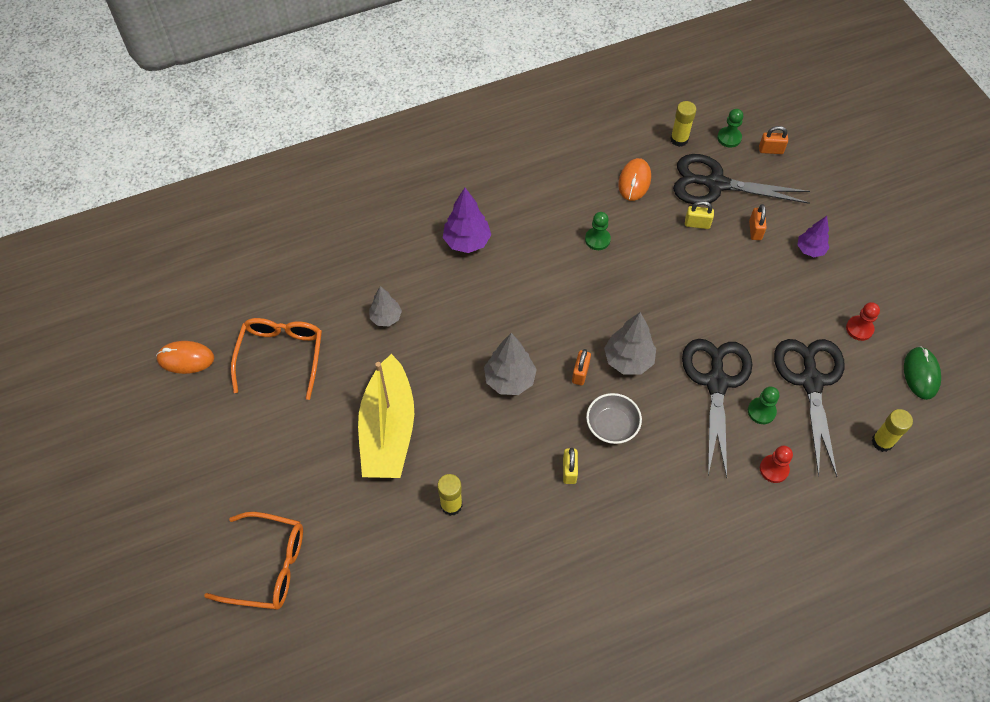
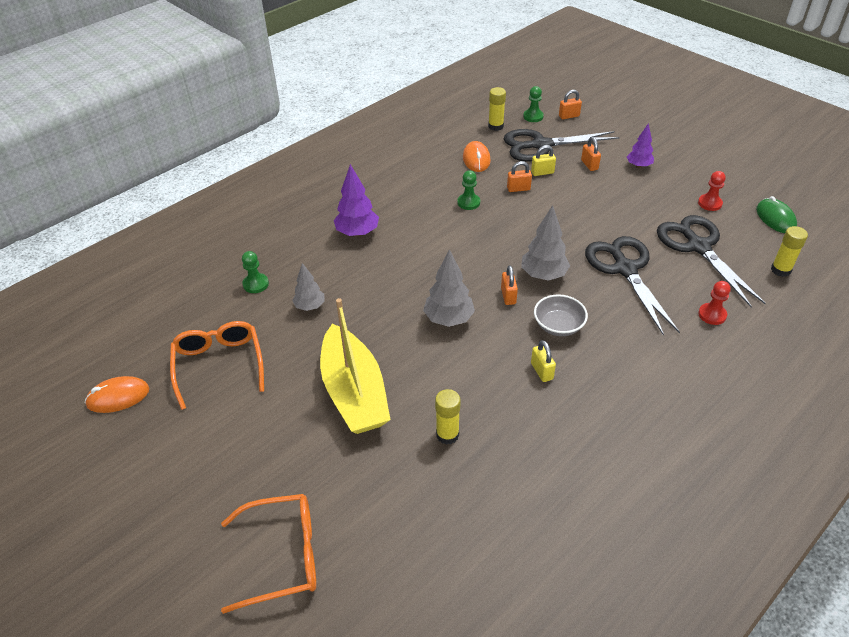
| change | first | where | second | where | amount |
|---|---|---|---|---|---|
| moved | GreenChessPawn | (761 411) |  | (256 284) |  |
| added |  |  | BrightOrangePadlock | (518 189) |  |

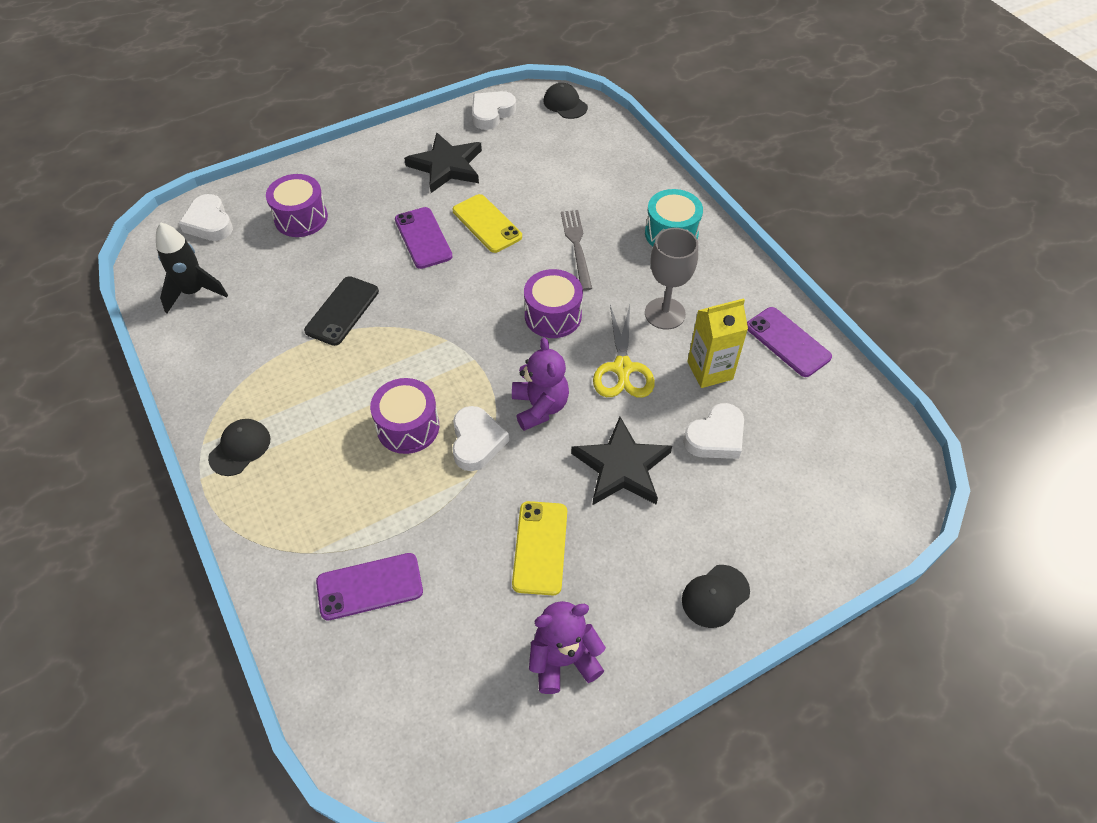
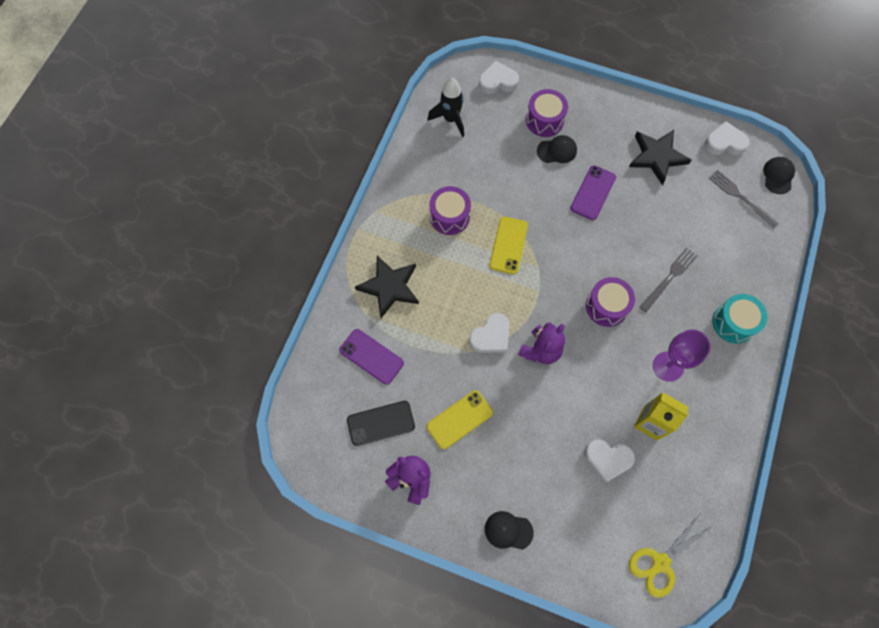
| change | first | where | second | where | amount |
|---|---|---|---|---|---|
| turned | WhiteHeart | (209 223) |  | (498 81) | 60 degrees clockwise |
| moved | BrightYellowSmartphone | (487 224) |  | (508 245) |  |
| recoloured | GrayWineGlass | (665 313) | RoyalPurpleWineGlass | (668 366) |  |
| moved | EbonySmartphone | (342 311) |  | (381 423) |  |
| moved | BrightYellowScissors | (622 368) |  | (660 563) |  |
| removed | RoyalPurpleSmartphone | (787 342) |  |  |  |
| moved | RoyalPurpleDrum | (408 427) |  | (449 216) |  |
| moved | EbonyStarShape | (621 467) |  | (389 287) |  |
| moved | EbonyPeakedCap | (240 448) |  | (557 150) |  |
| added |  |  | GrayFork | (741 197) |  |

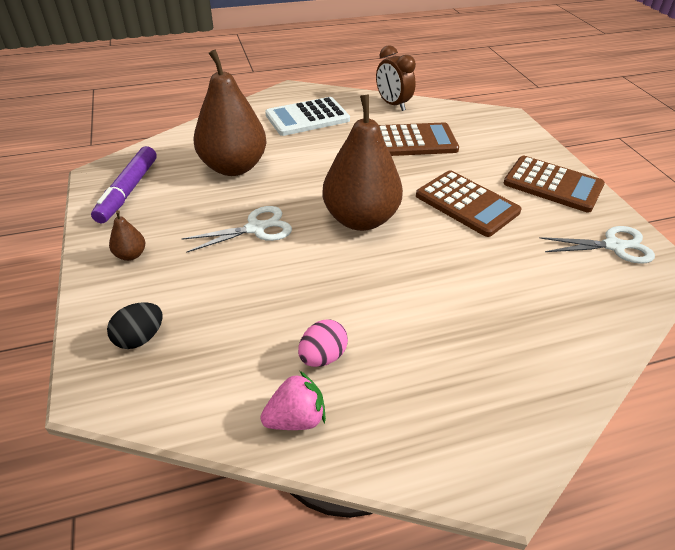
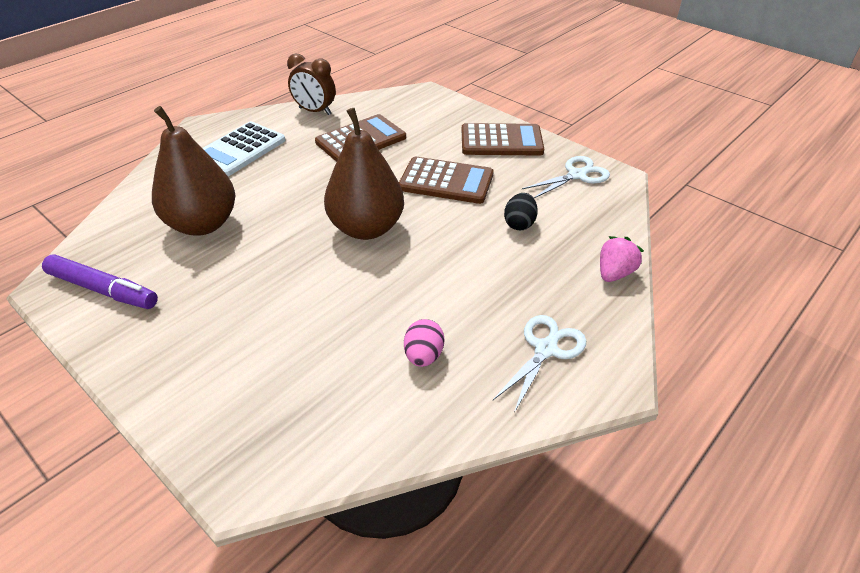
| change | first | where | second | where | amount |
|---|---|---|---|---|---|
| turned | RoyalPurpleFeltPen | (128 191) |  | (103 290) | 45 degrees counterclockwise |
| moved | WhiteScissors | (256 228) |  | (546 349) |  |
| removed | BrownPearFruit | (131 255) |  |  |  |
| moved | EbonyToyEgg | (140 338) |  | (519 224) |  |
| moved | RosyBerry | (296 419) |  | (614 273) |  |

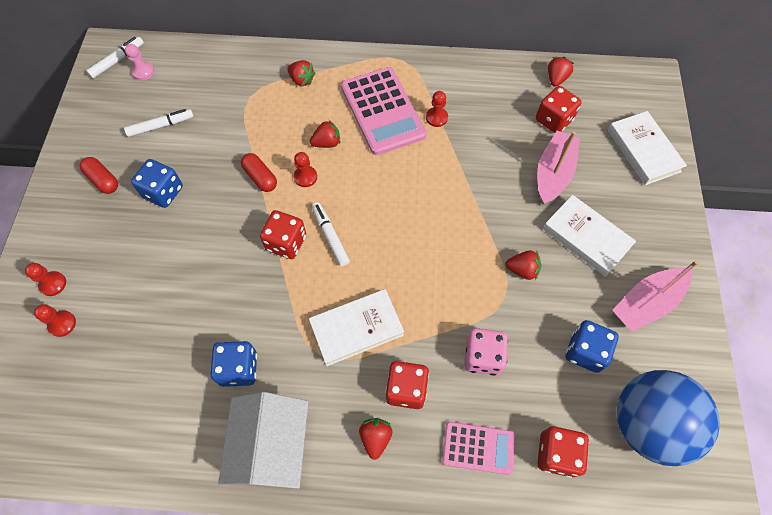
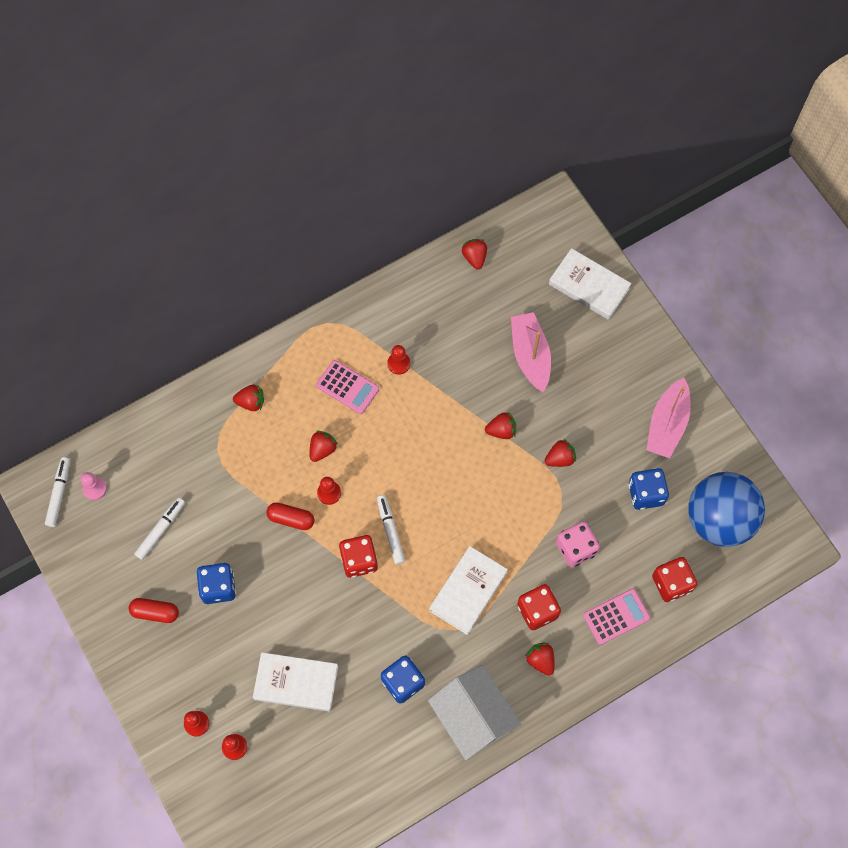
| change | first | where | second | where | amount |
|---|---|---|---|---|---|
| resized | RosyAddingMachine | (382 111) |  | (347 387) | x0.57 |
| removed | RedDice | (553 120) |  |  |  |
| moved | WhiteBook | (586 237) |  | (296 682) |  |
| turned | WhiteFeltPen | (330 236) |  | (390 531) | 45 degrees clockwise |
| added |  |  | RedBerry | (501 430) |  |

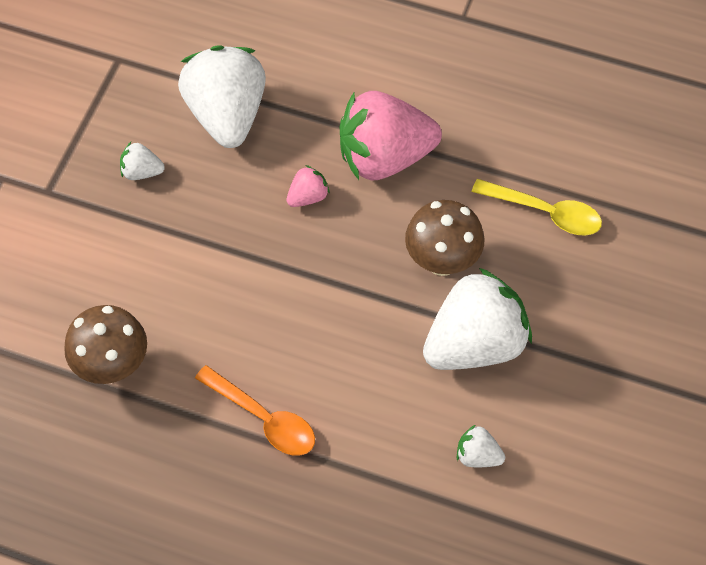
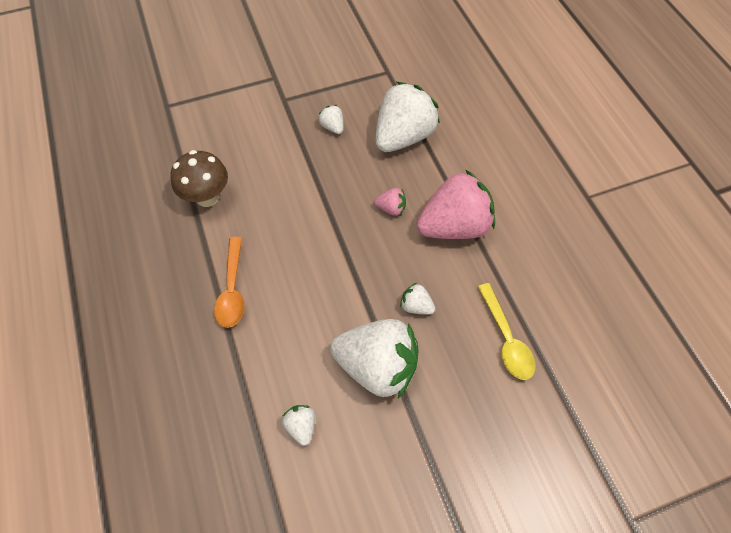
| change | first | where | second | where | amount |
|---|---|---|---|---|---|
| turned | RosyBerry | (384 157) |  | (454 226) | 120 degrees clockwise |
| replaced | BrownFungus | (442 261) | WhiteBerry | (416 306) |  |

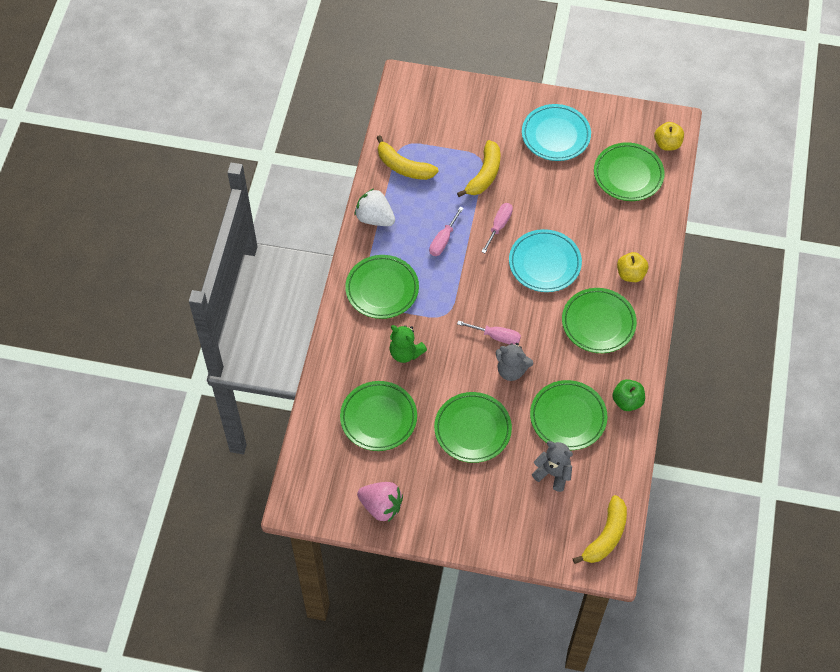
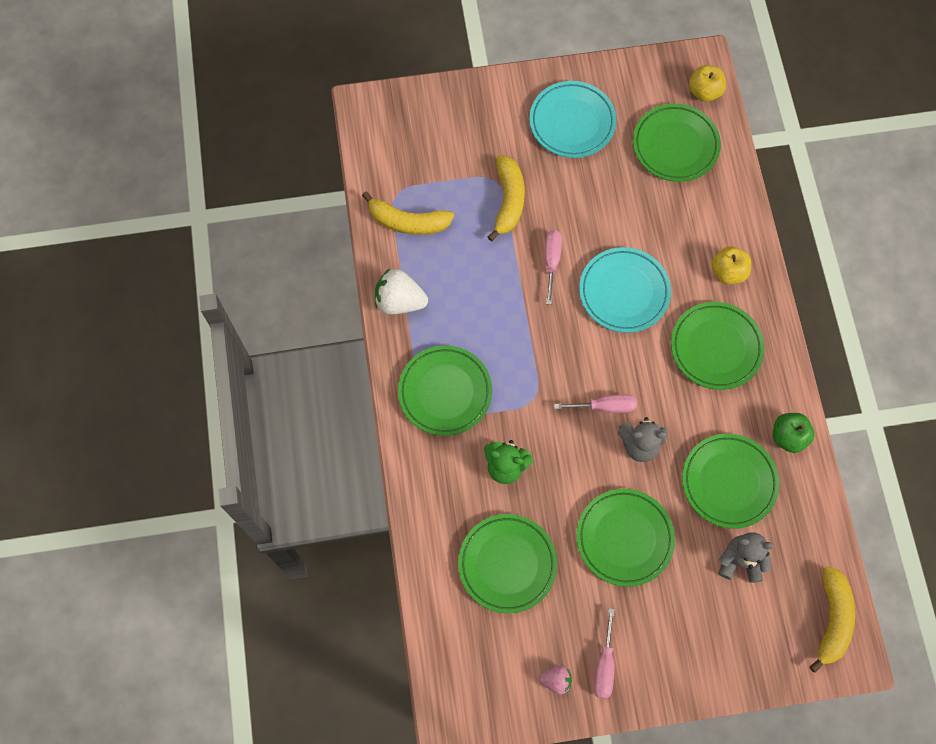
| change | first | where | second | where | amount |
|---|---|---|---|---|---|
| moved | RosyFlatScrewdriver | (443 240) |  | (604 665) |  |
| resized | RosyBerry | (381 506) |  | (556 680) | x0.55 |

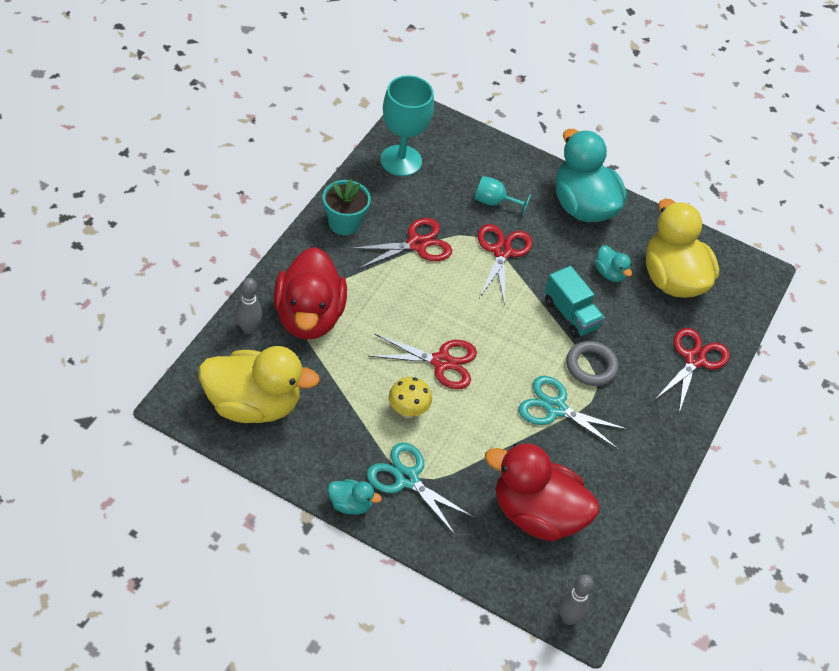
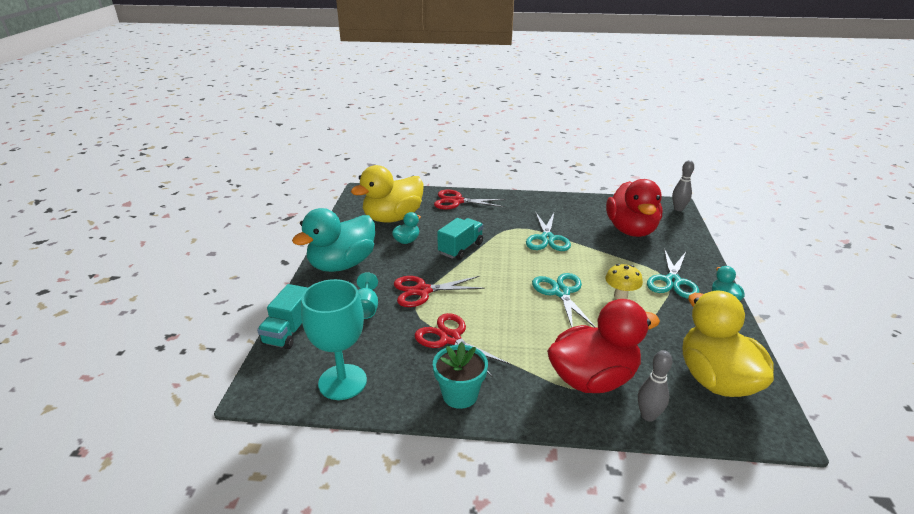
| change | first | where | second | where | amount |
|---|---|---|---|---|---|
| recoloured | RedScissors | (441 362) | TealScissors | (561 292) |  |
| removed | GrayHoop | (591 366) |  |  |  |
| added |  |  | TealLorry | (289 331) |  |

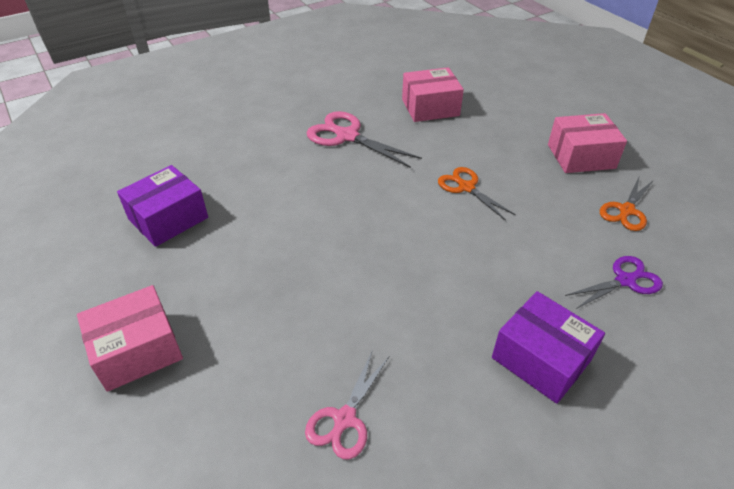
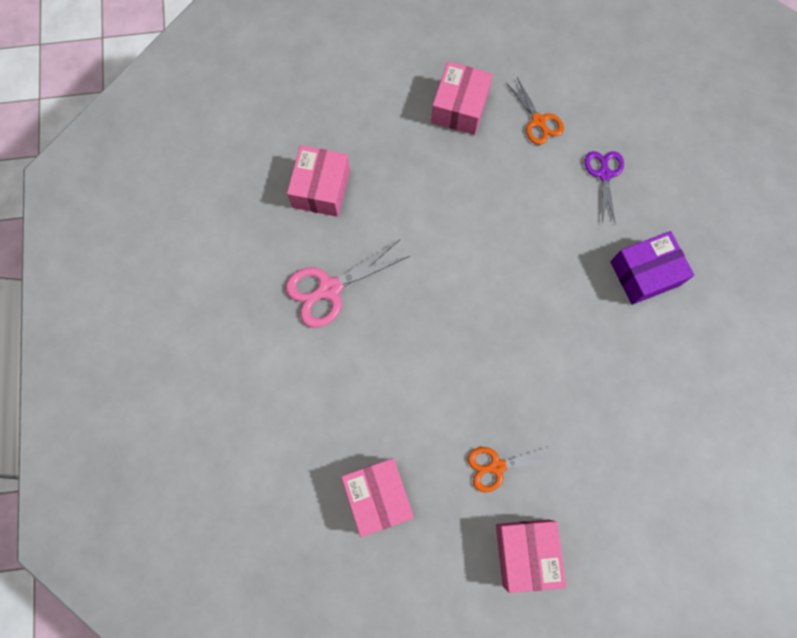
| change | first | where | second | where | amount |
|---|---|---|---|---|---|
| recoloured | RoyalPurpleParcel | (168 218) | RosyParcel | (378 496) |  |
| moved | BrightOrangeScissors | (466 187) |  | (496 466) |  |
| removed | RosyScissors | (344 419) |  |  |  |

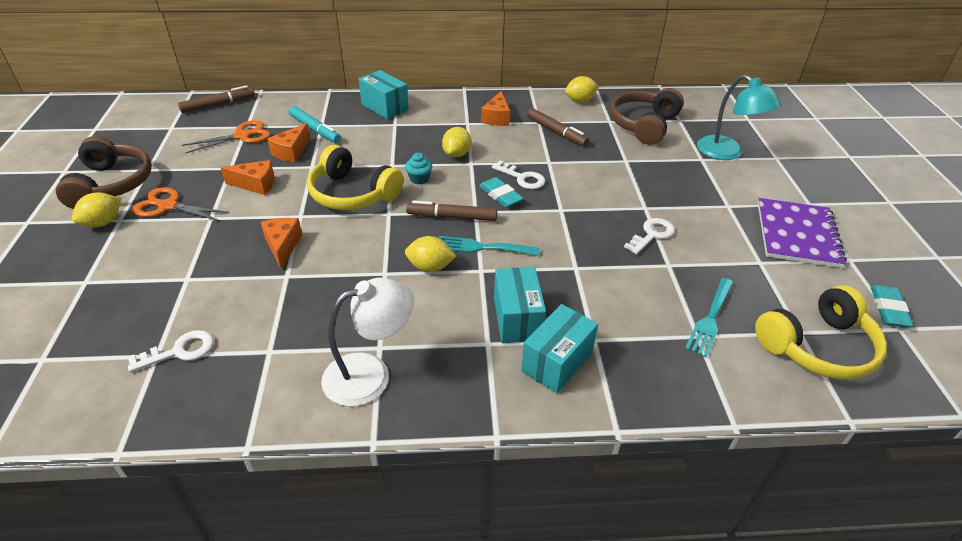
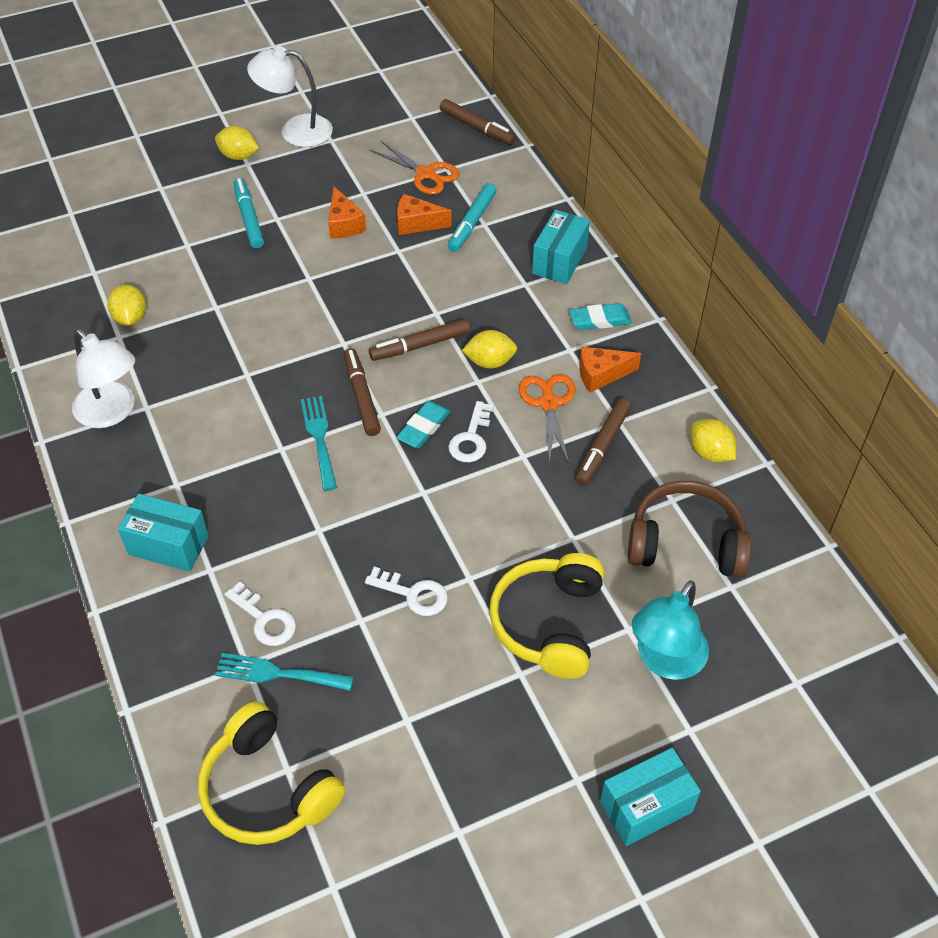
| change | first | where | second | where | amount |
|---|---|---|---|---|---|
| replaced | BrownHeadphones | (111 185) | WhiteLamp | (295 131) |  |
| moved | BrightYellowHeadphones | (352 194) |  | (549 623) |  |
| replaced | TealFairyCake | (419 179) | BrownFeltPen | (420 345) |  |
| moved | BrightOrangeScissors | (168 206) |  | (548 403) |  |
| removed | RoyalPurpleExerciseBook | (797 234) |  |  |  |
| removed | BrightOrangeCheese | (282 246) |  |  |  |
| moved | BrightYellowToyLemon | (430 267) |  | (130 318) |  |
| moved | TealParcel | (517 319) |  | (646 807) |  |
| moved | TealPencilEraser | (888 309) |  | (599 320) |  |
| moved | WhiteDoorKey | (180 351) |  | (265 620) |  |
| added |  |  | TealFeltPen | (248 218) |  |

